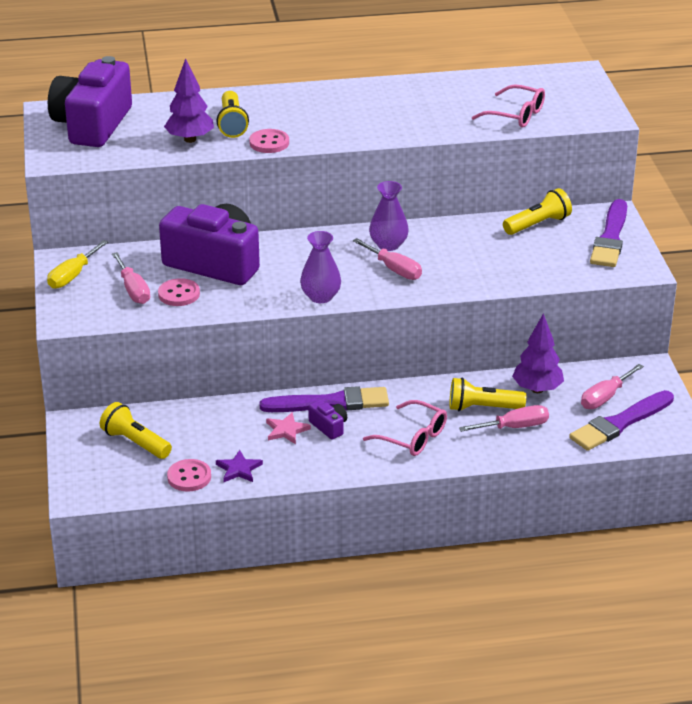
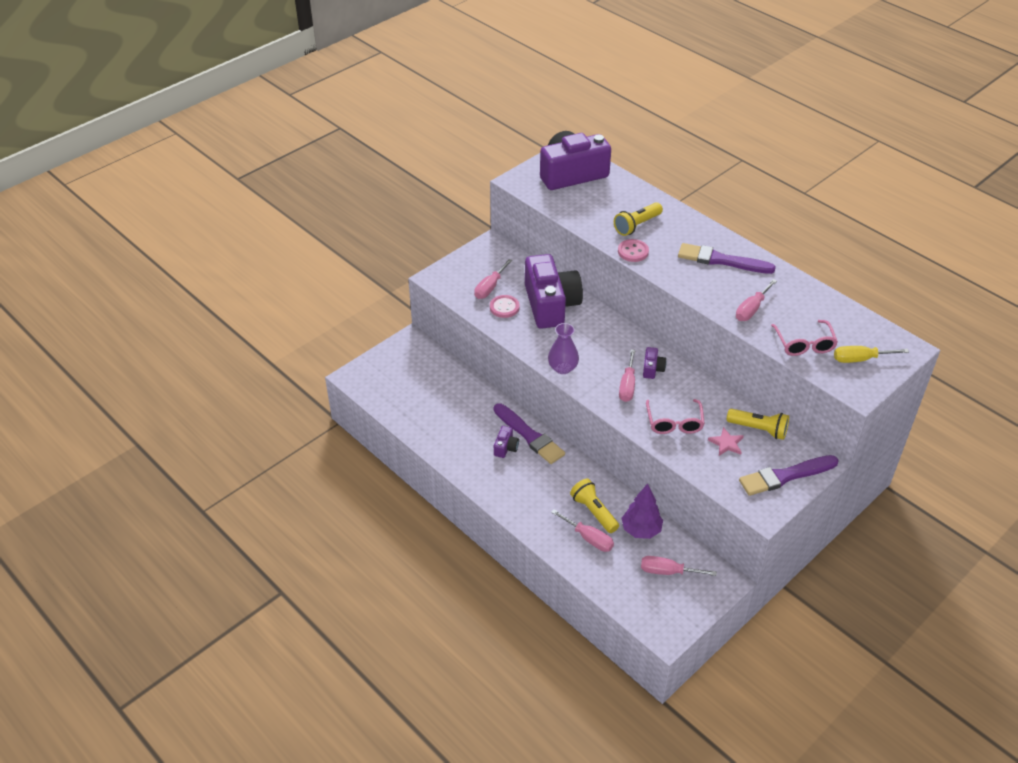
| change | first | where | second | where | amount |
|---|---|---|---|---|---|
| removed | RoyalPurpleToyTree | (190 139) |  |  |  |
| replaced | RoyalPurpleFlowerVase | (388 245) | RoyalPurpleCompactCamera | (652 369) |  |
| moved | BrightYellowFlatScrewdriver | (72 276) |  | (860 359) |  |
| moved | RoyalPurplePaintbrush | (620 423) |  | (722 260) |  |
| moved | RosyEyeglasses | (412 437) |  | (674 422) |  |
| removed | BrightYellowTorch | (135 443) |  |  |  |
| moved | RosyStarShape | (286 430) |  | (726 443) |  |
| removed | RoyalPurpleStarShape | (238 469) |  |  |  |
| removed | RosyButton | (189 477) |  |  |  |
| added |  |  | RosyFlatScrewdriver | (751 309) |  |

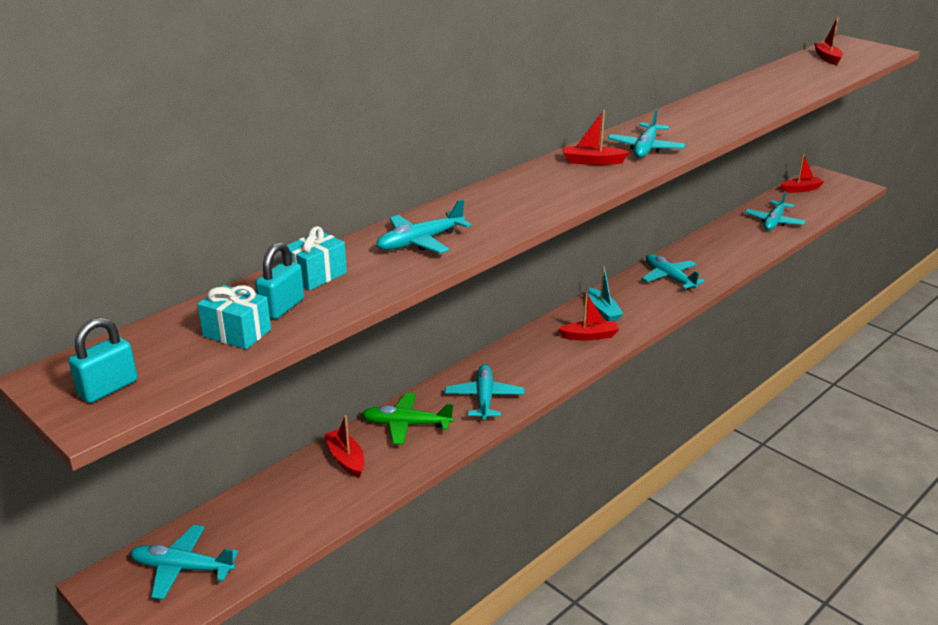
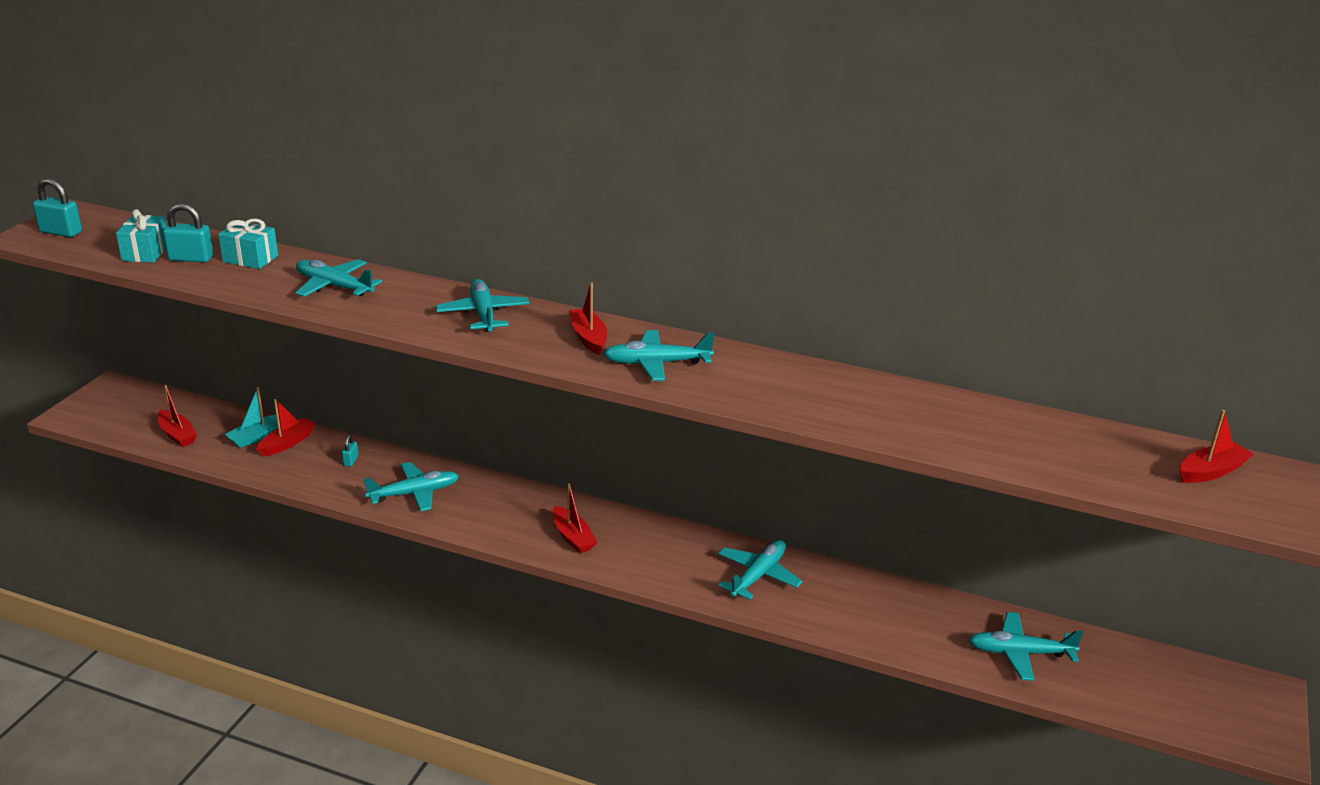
| change | first | where | second | where | amount |
|---|---|---|---|---|---|
| moved | RedSailboat | (801 189) |  | (177 435) |  |
| moved | TealSailboat | (603 311) |  | (258 436) |  |
| replaced | GreenPlane | (407 424) | TealPadlock | (351 461) |  |
| moved | TealPlane | (183 568) |  | (483 314) |  |

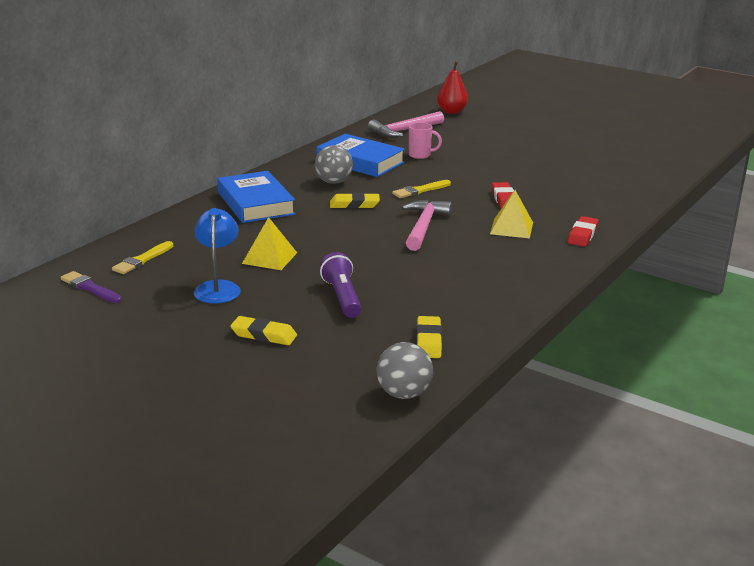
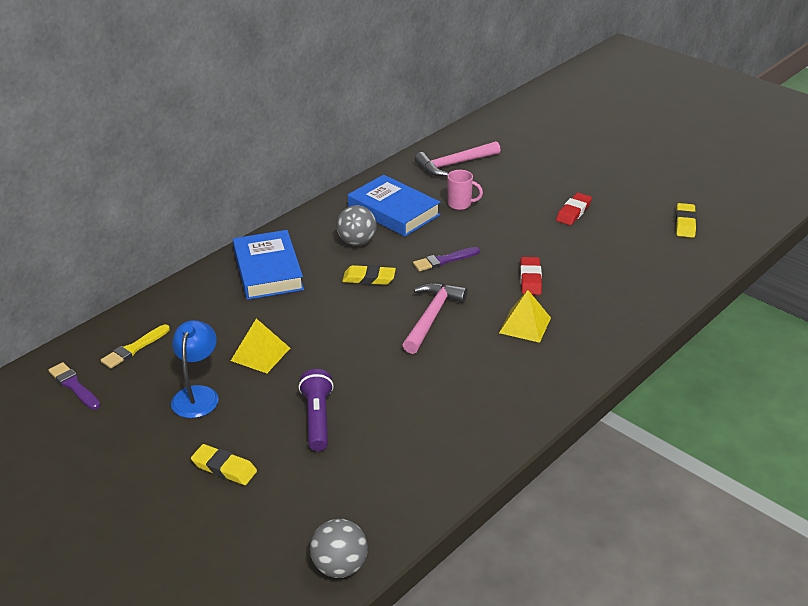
| change | first | where | second | where | amount |
|---|---|---|---|---|---|
| removed | RedPearFruit | (451 112) |  |  |  |
| recoloured | BrightYellowPaintbrush | (420 190) | RoyalPurplePaintbrush | (444 260) |  |
| moved | RedPencilEraser | (582 235) |  | (573 212) |  |
| moved | BrightYellowPencilEraser | (428 341) |  | (685 223) |  |

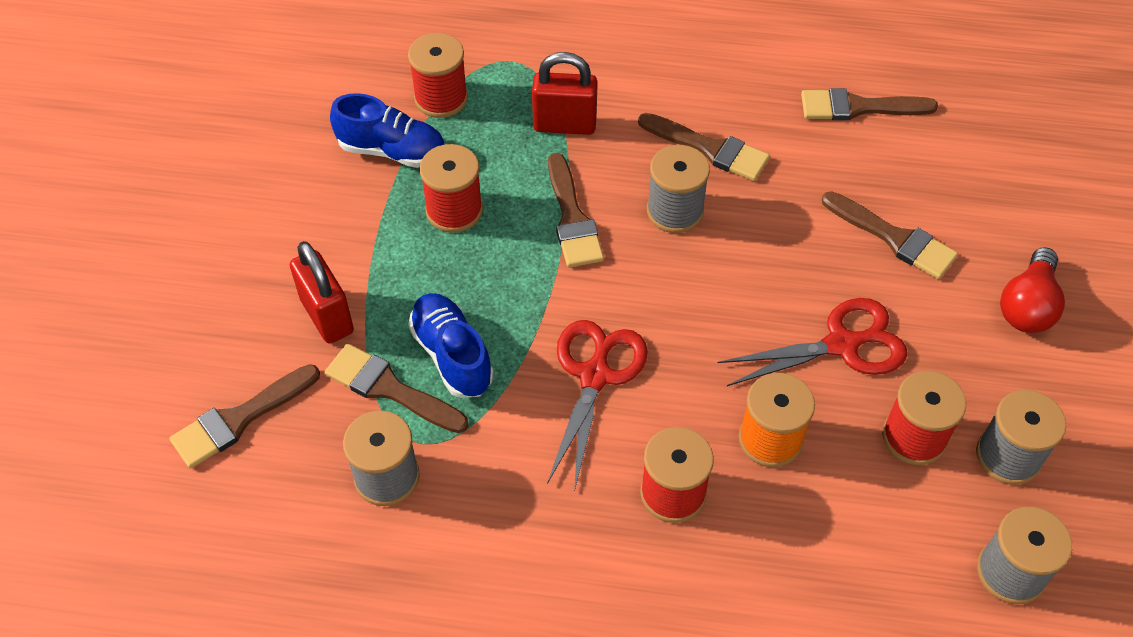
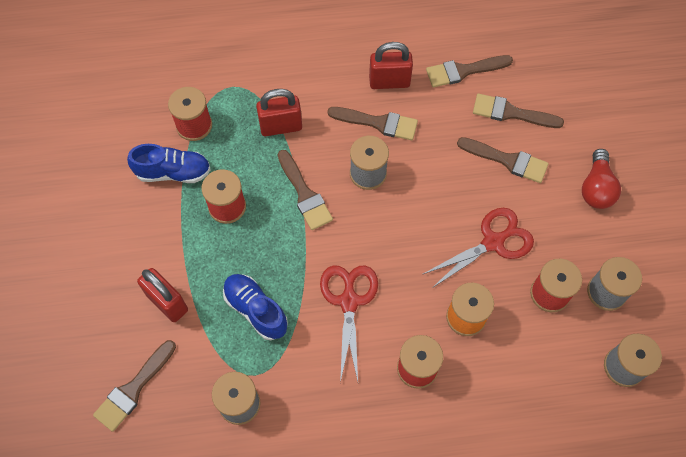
| change | first | where | second | where | amount |
|---|---|---|---|---|---|
| moved | BrownPaintbrush | (390 389) |  | (511 113) |  |
| added |  |  | RedPadlock | (389 82) |  |

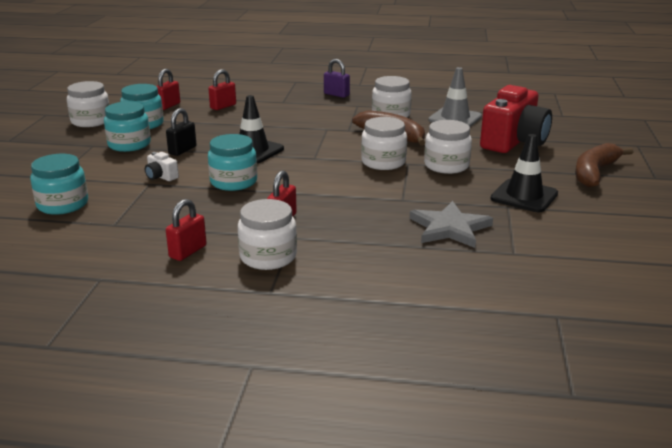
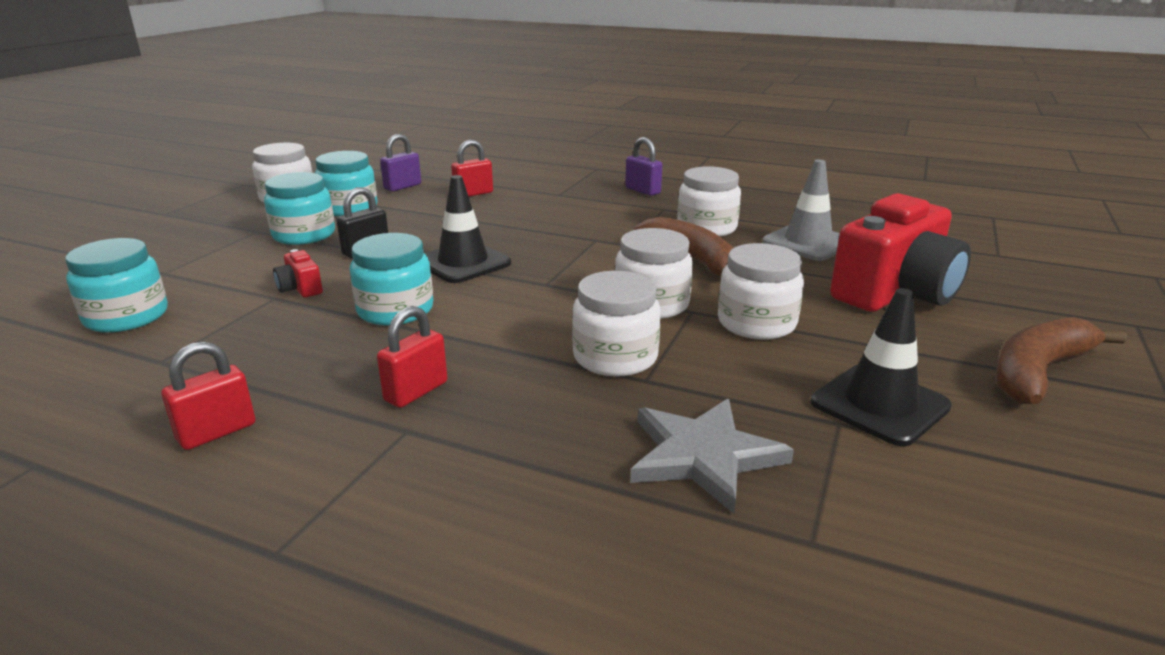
| change | first | where | second | where | amount |
|---|---|---|---|---|---|
| recoloured | RedPadlock | (168 106) | RoyalPurplePadlock | (402 187) |  |
| recoloured | WhiteCompactCamera | (161 177) | RedCompactCamera | (300 289) |  |
| moved | WhiteJamJar | (268 257) |  | (615 357) |  |

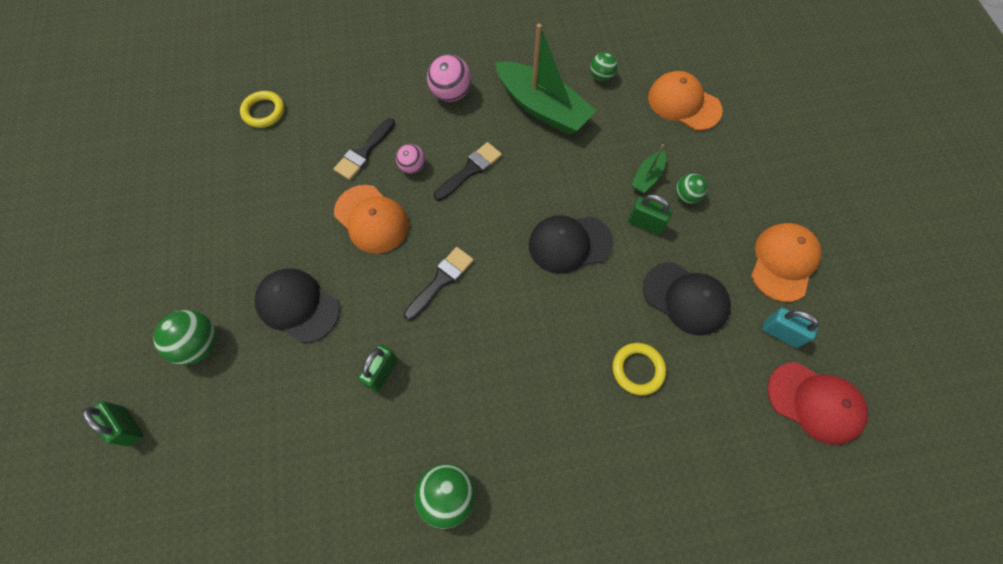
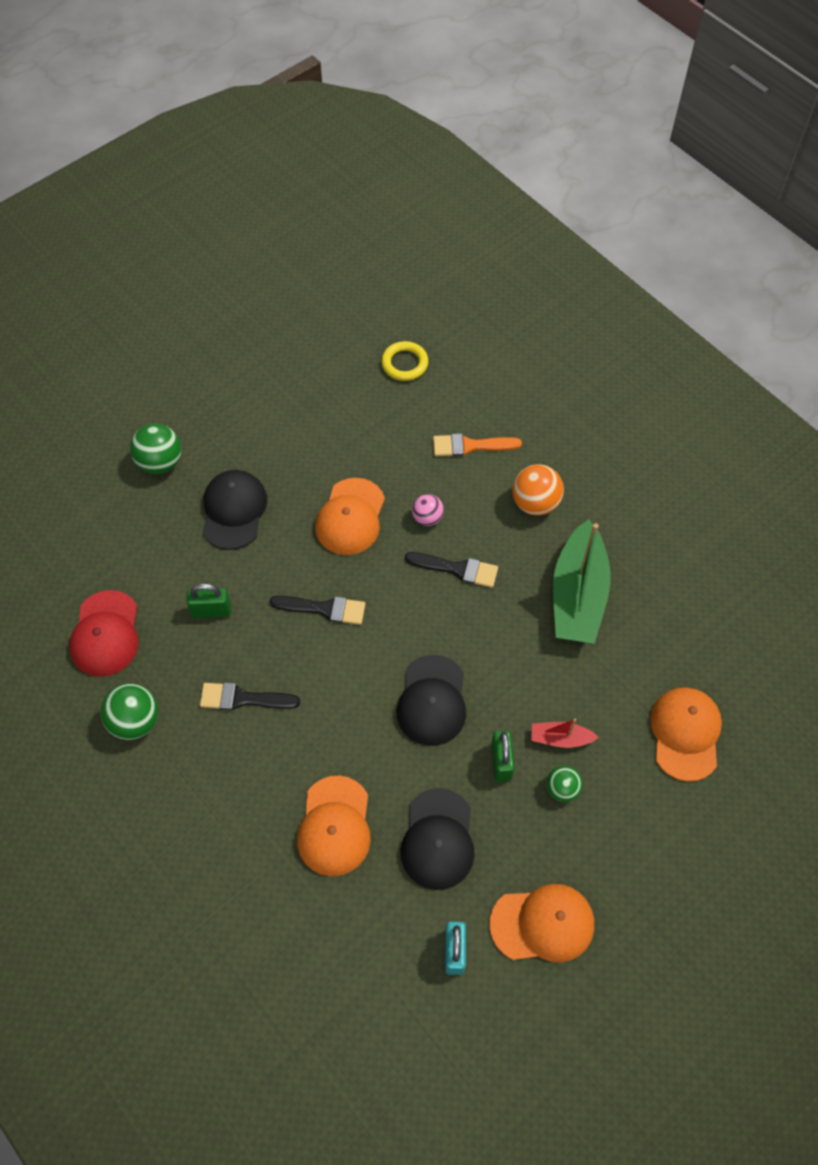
| change | first | where | second | where | amount |
|---|---|---|---|---|---|
| removed | GreenSphere | (601 76) |  |  |  |
| recoloured | RosySphere | (451 94) | BrightOrangeSphere | (535 503) |  |
| moved | EbonyPaintbrush | (364 152) |  | (243 698) |  |
| recoloured | GreenSailboat | (647 177) | RedSailboat | (560 738) |  |
| turned | EbonyPeakedCap | (569 244) |  | (432 701) | 135 degrees counterclockwise |
| replaced | BrightYellowHoop | (638 369) | BrightOrangePeakedCap | (334 826) |  |
| moved | RedPeakedCap | (815 403) |  | (105 634) |  |
| removed | GreenPadlock | (128 426) |  |  |  |
| added |  |  | BrightOrangePaintbrush | (470 446) |  |

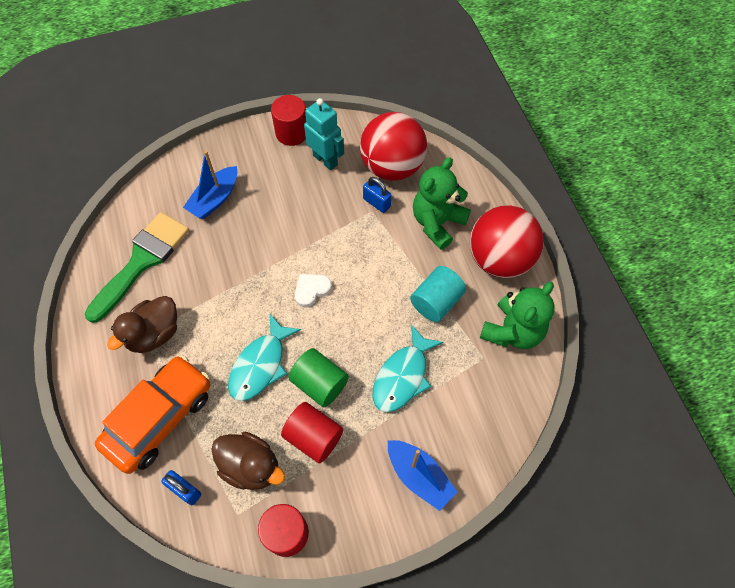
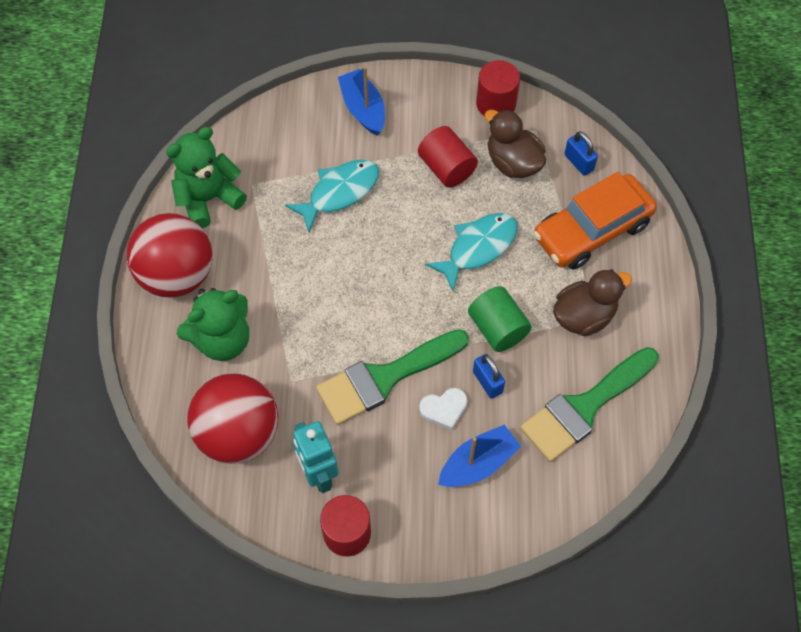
| change | first | where | second | where | amount |
|---|---|---|---|---|---|
| moved | CobaltPadlock | (376 203) |  | (487 382) |  |
| removed | TealCylinderShape | (436 302) |  |  |  |
| moved | WhiteHeart | (311 290) |  | (444 409) |  |
| moved | GreenCylinderShape | (319 383) |  | (498 328) |  |
| added |  |  | GreenPaintbrush | (384 378) |  |

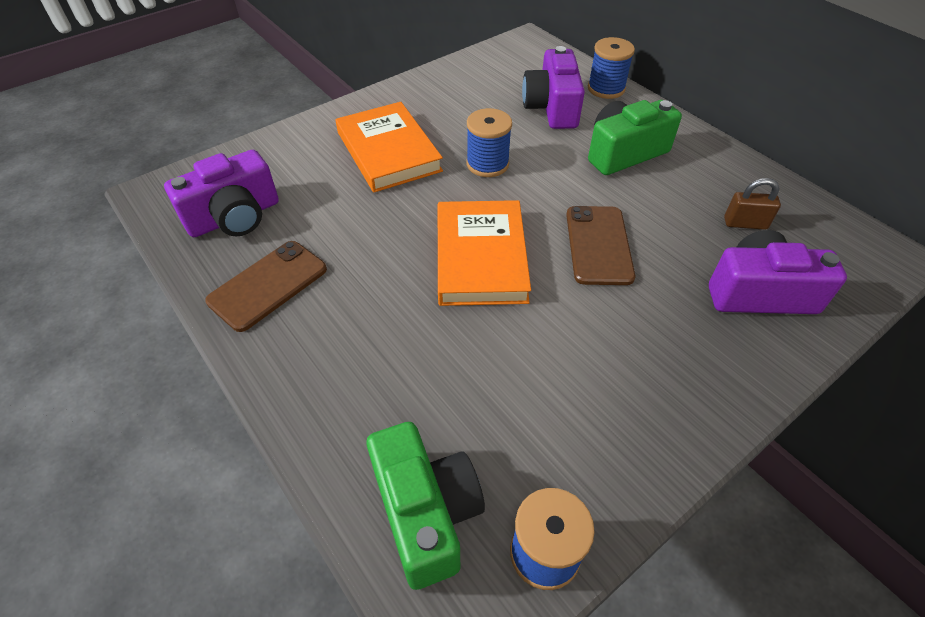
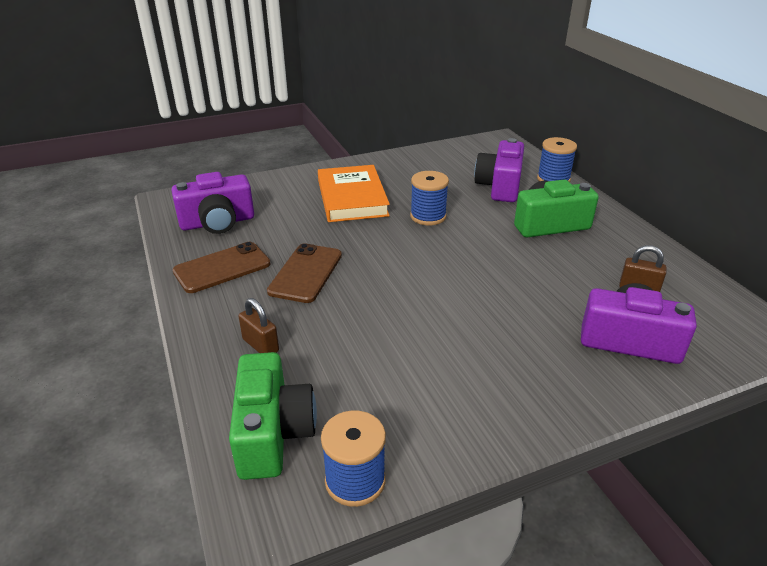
| change | first | where | second | where | amount |
|---|---|---|---|---|---|
| removed | BrightOrangeBook | (481 257) |  |  |  |
| moved | BrownSmartphone | (598 245) |  | (306 273) |  |
| added |  |  | BrownPadlock | (260 345) |  |

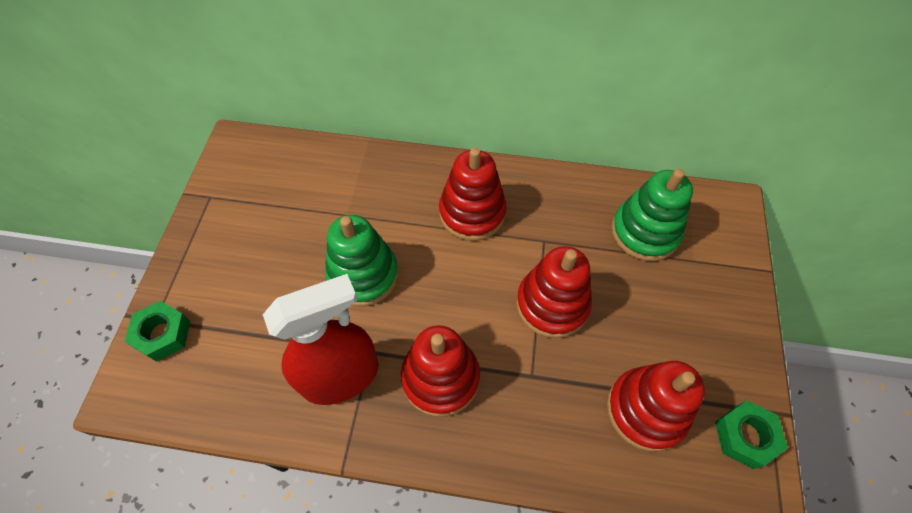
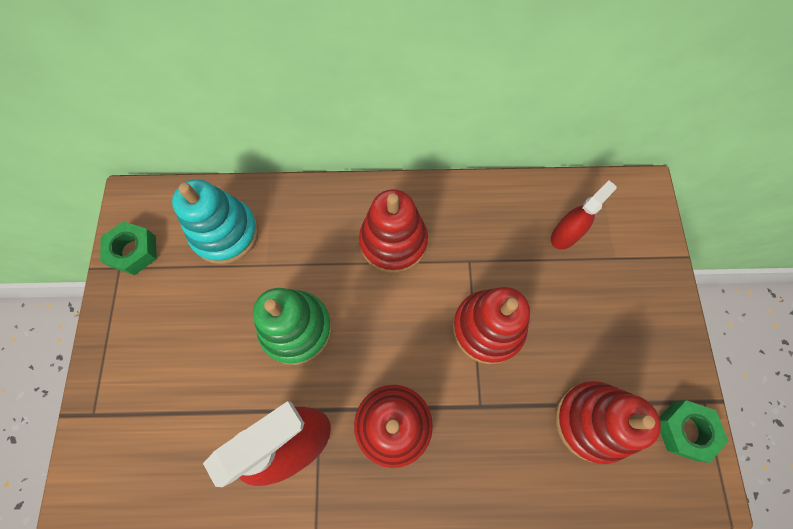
| change | first | where | second | where | amount |
|---|---|---|---|---|---|
| replaced | GreenRingStacker | (644 232) | RedSprayCleaner | (565 235) |  |
| moved | GreenNut | (163 334) |  | (133 251) |  |
| added |  |  | TealRingStacker | (225 233) |  |

